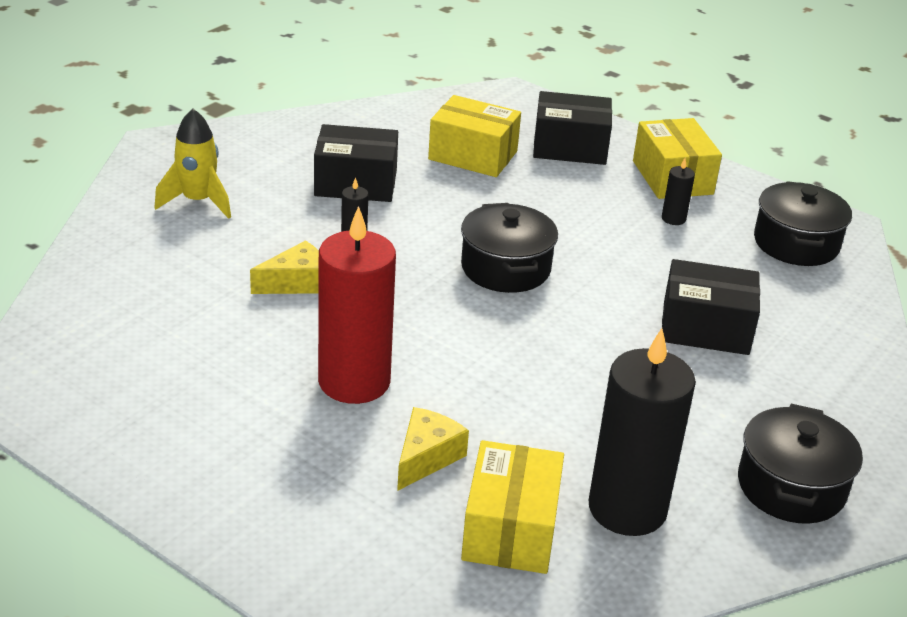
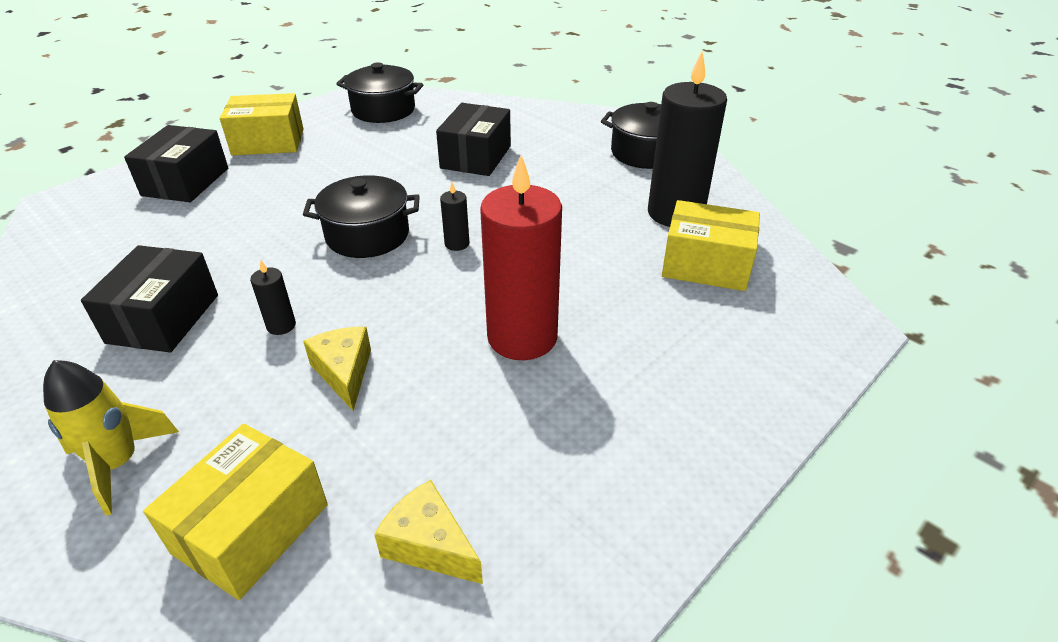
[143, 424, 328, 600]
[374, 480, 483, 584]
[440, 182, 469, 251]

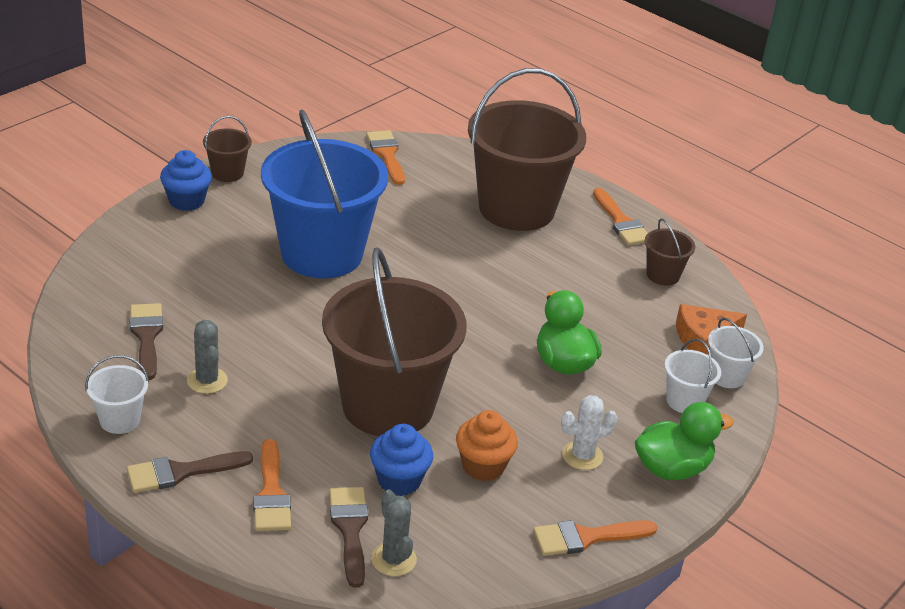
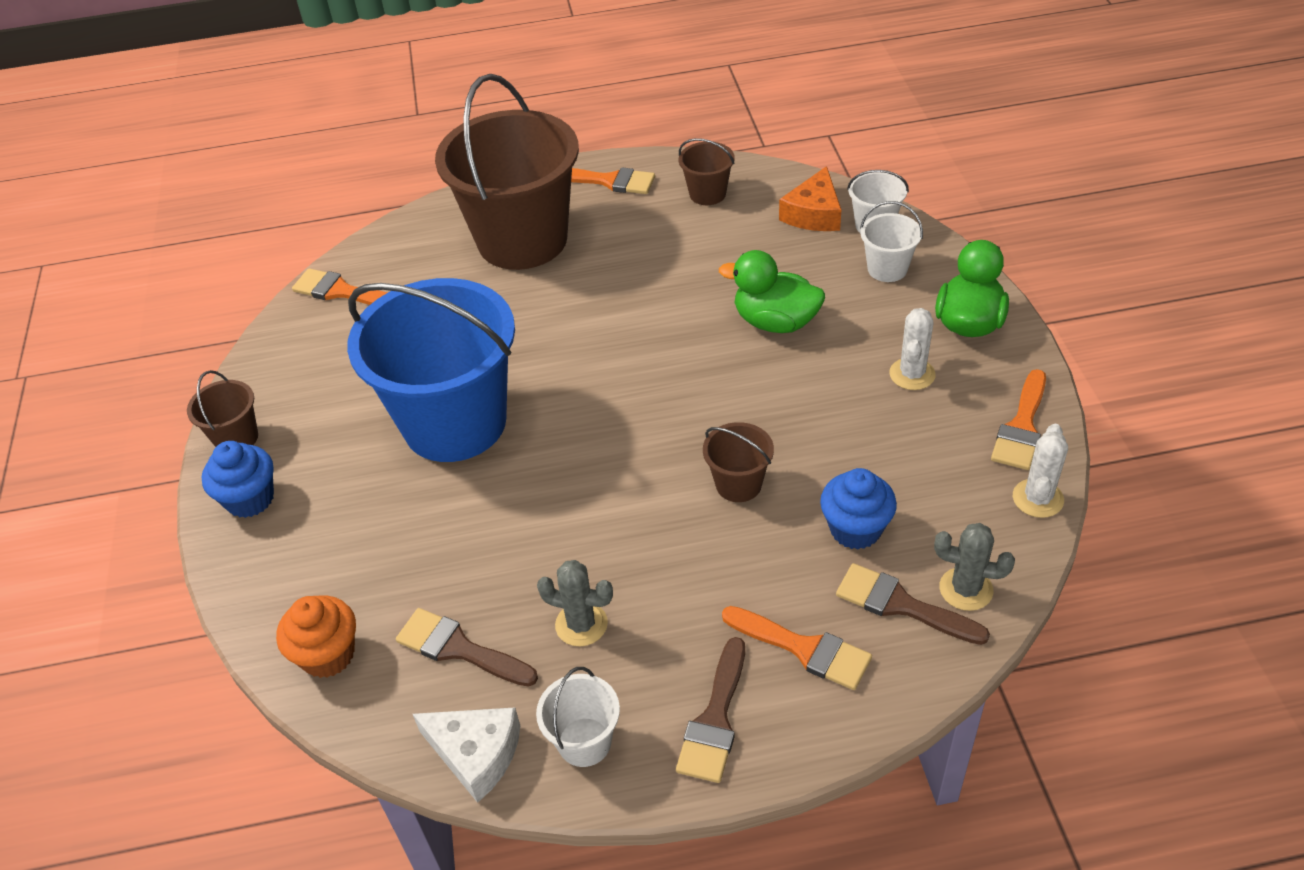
[276, 595, 356, 678]
[413, 707, 520, 803]
[703, 422, 774, 502]
[1013, 424, 1068, 518]

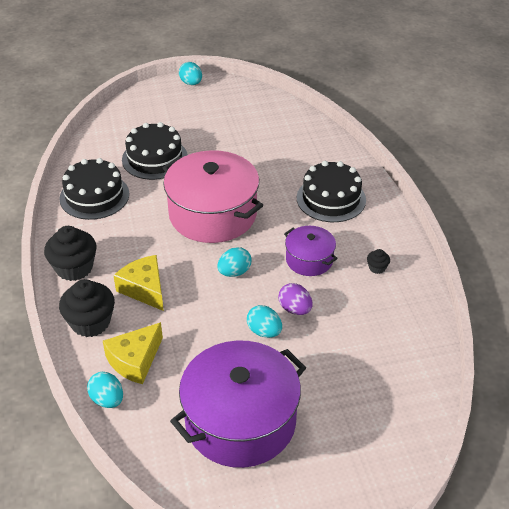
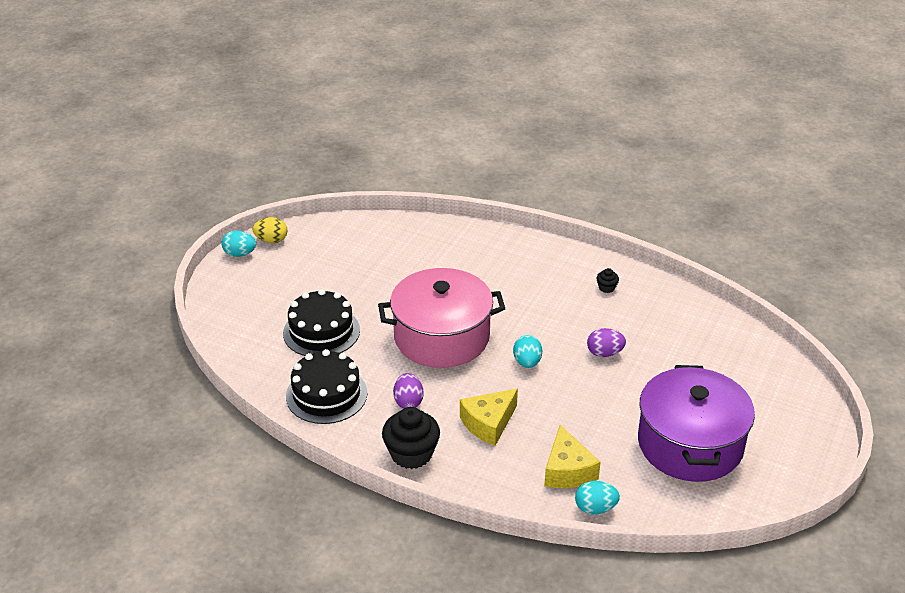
[252, 217, 287, 243]
[393, 373, 424, 409]
[460, 388, 518, 446]
[59, 279, 115, 337] (first image)
[247, 305, 282, 338] (first image)
[284, 226, 338, 276] (first image)
[297, 161, 366, 222] (first image)

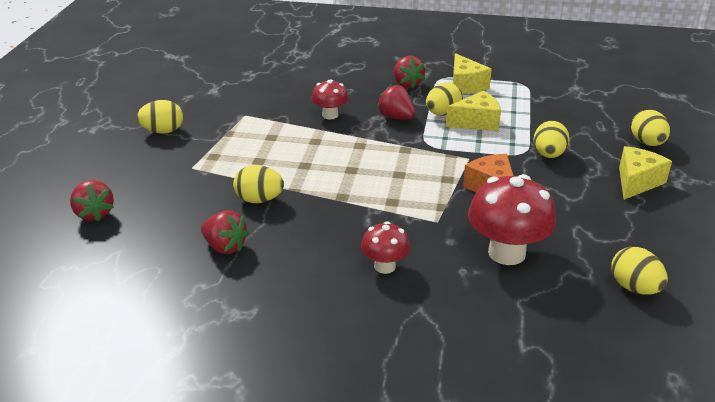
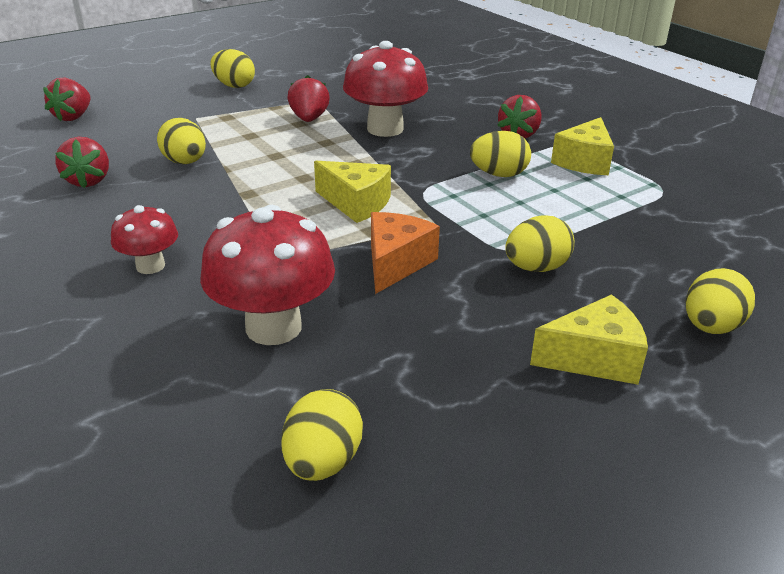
[287, 75, 330, 122]
[314, 161, 391, 223]
[343, 41, 428, 137]

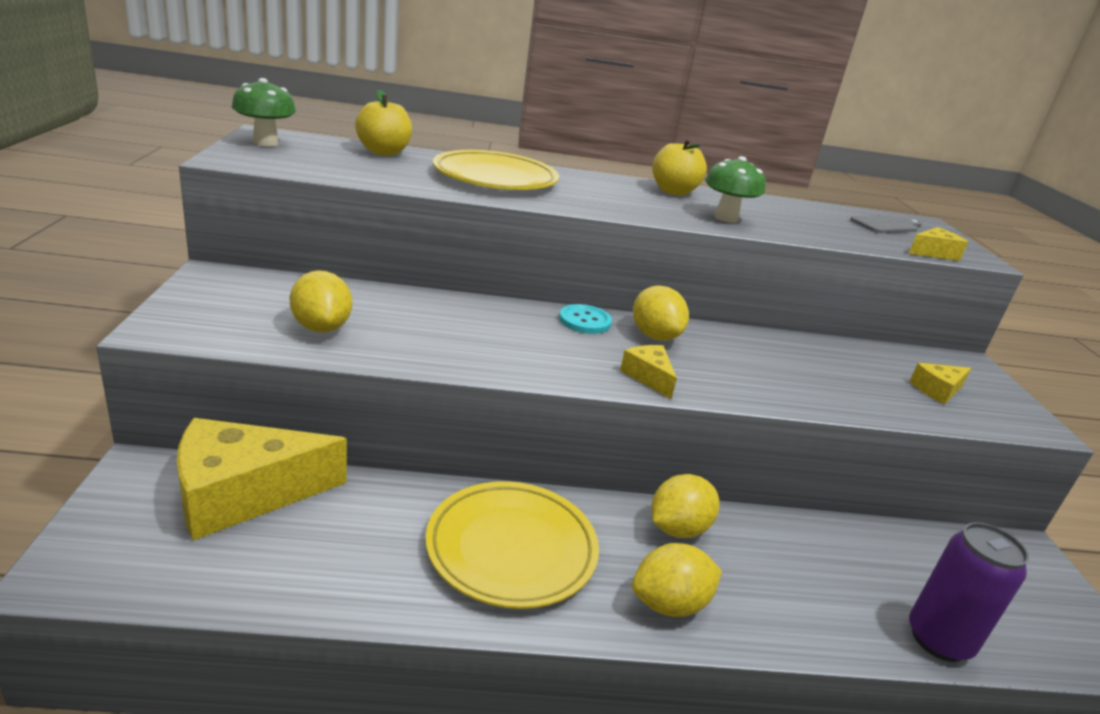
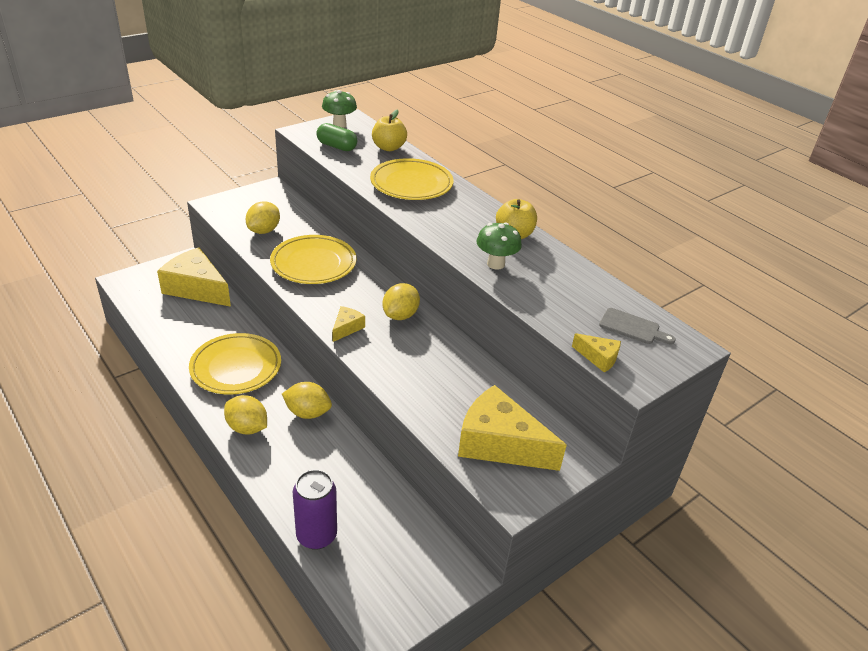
[270, 235, 356, 284]
[316, 123, 358, 151]
[458, 385, 567, 471]
[559, 304, 612, 334] (first image)

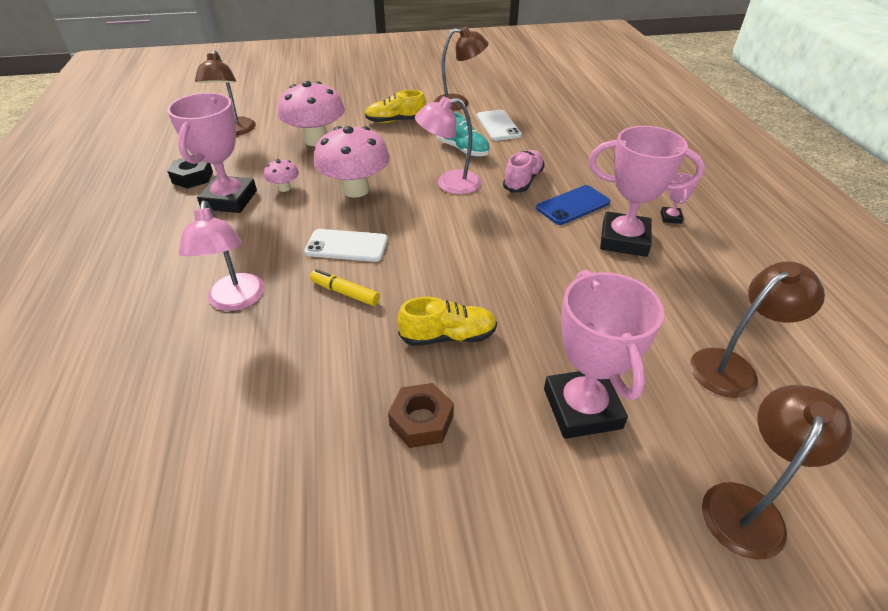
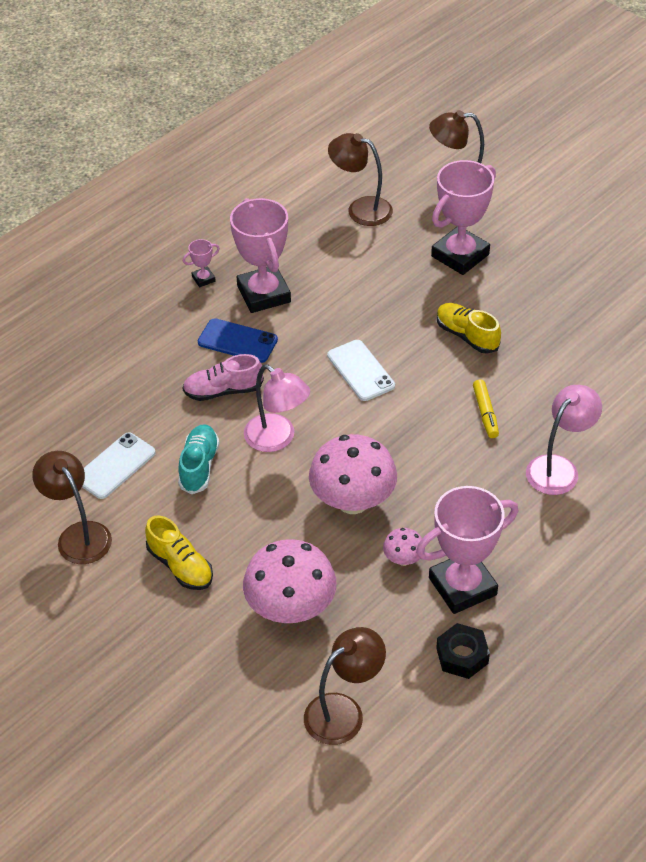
[327, 340, 395, 401]
[388, 383, 454, 448] (first image)

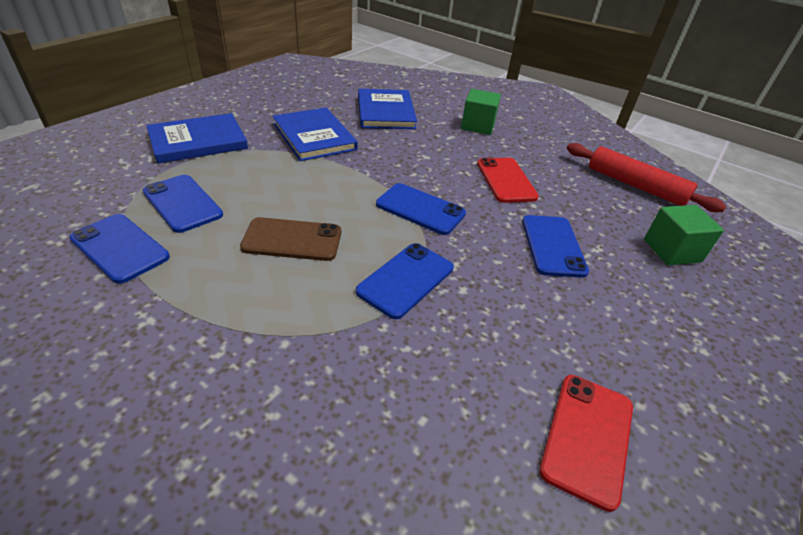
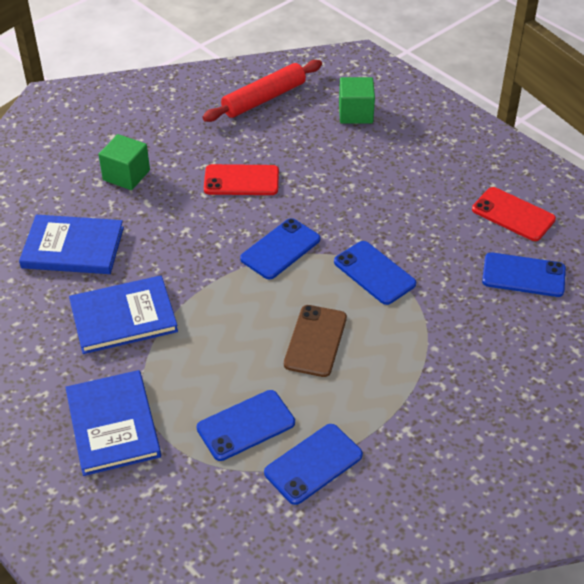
[482, 252, 566, 297]

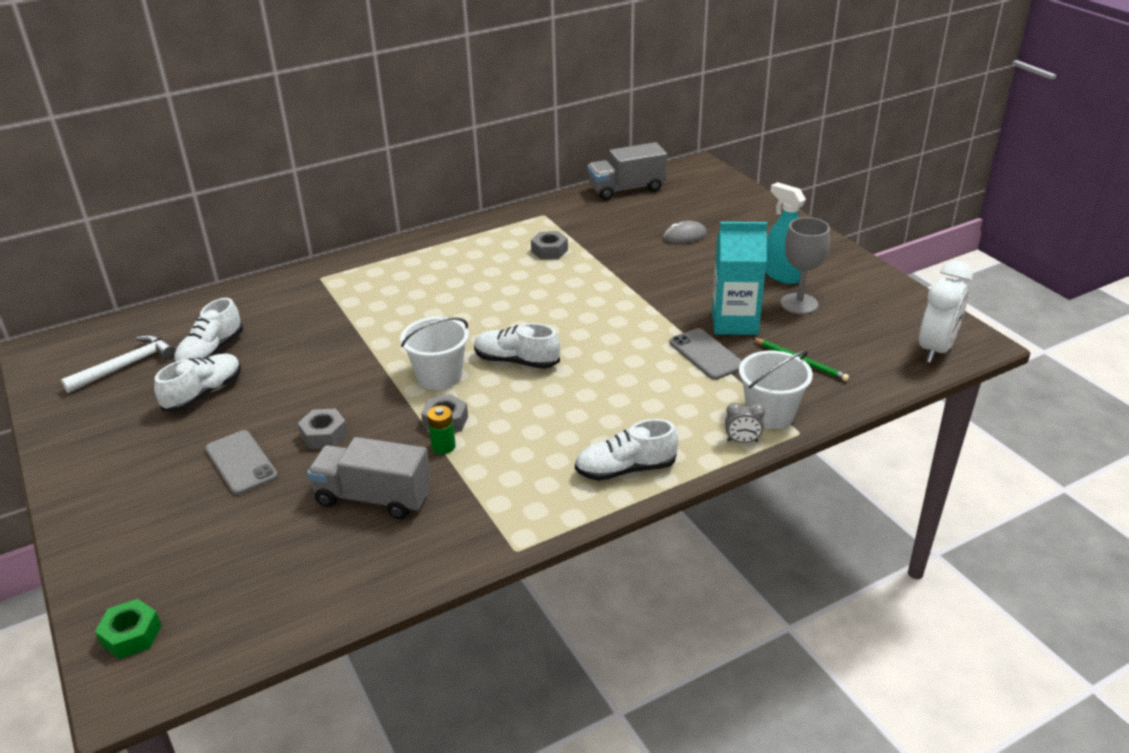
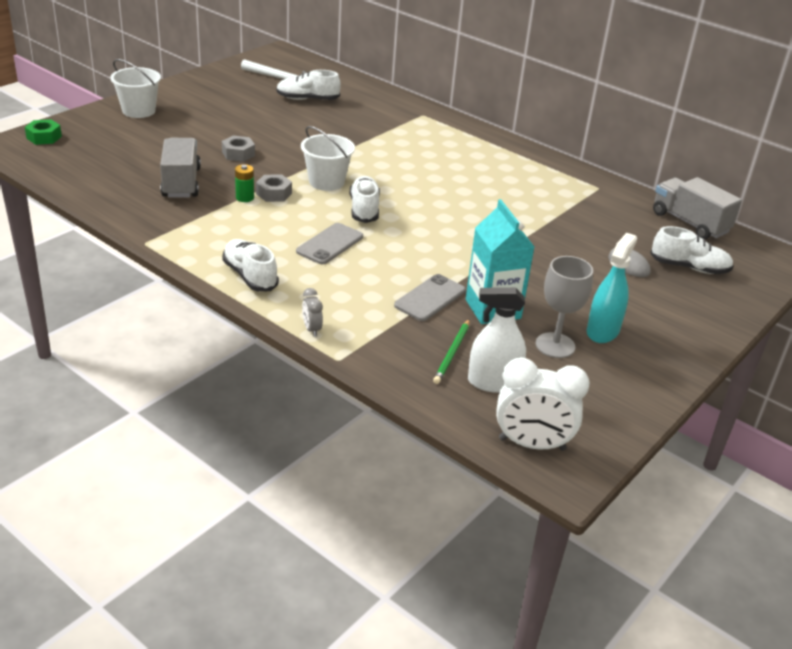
[110, 59, 161, 118]
[296, 223, 363, 264]
[468, 287, 526, 393]
[650, 226, 734, 274]
[531, 231, 568, 260] (first image)

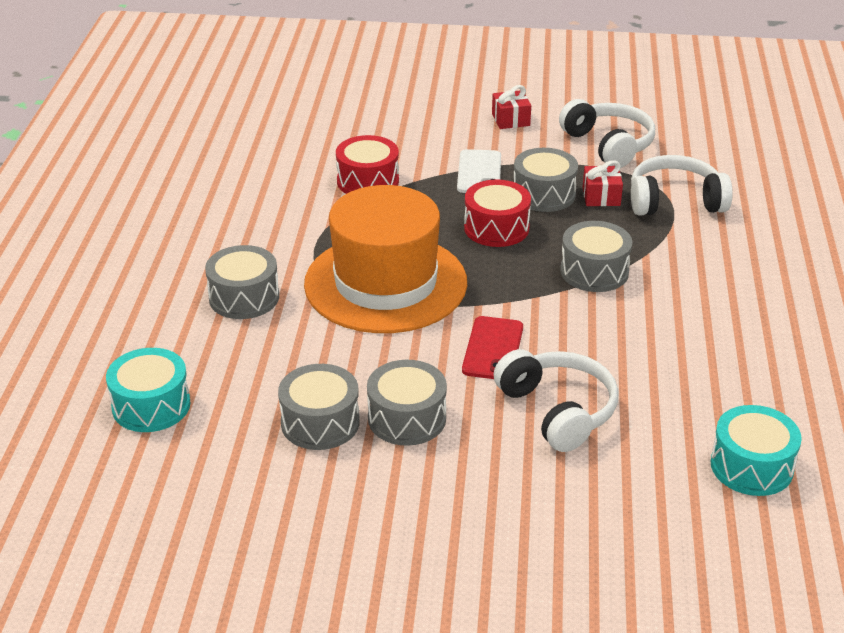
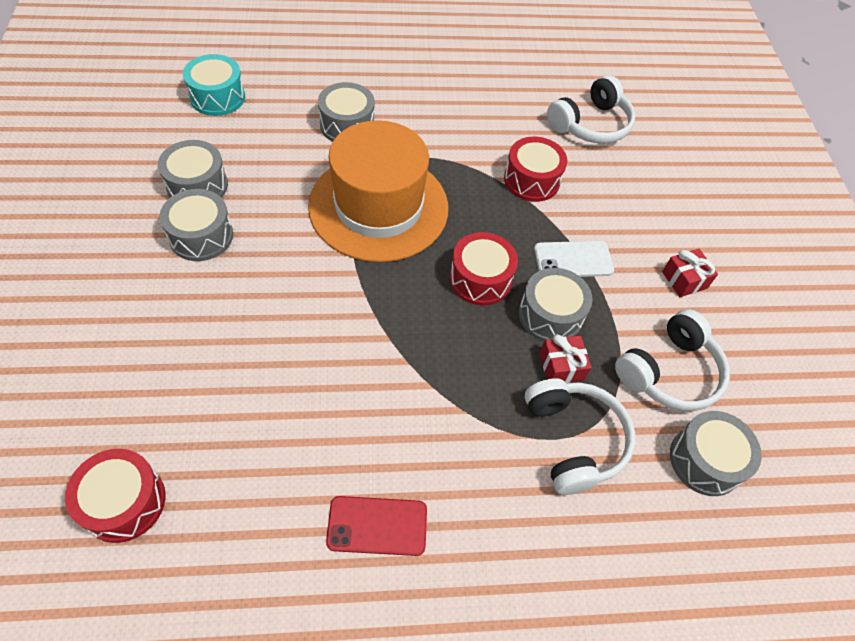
[65, 449, 166, 543]
[326, 496, 427, 556]
[547, 75, 636, 144]
[670, 411, 762, 496]

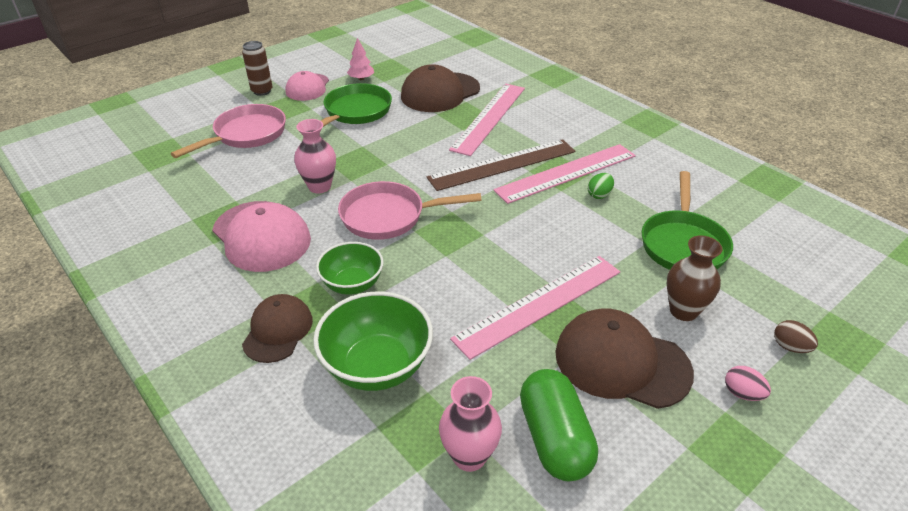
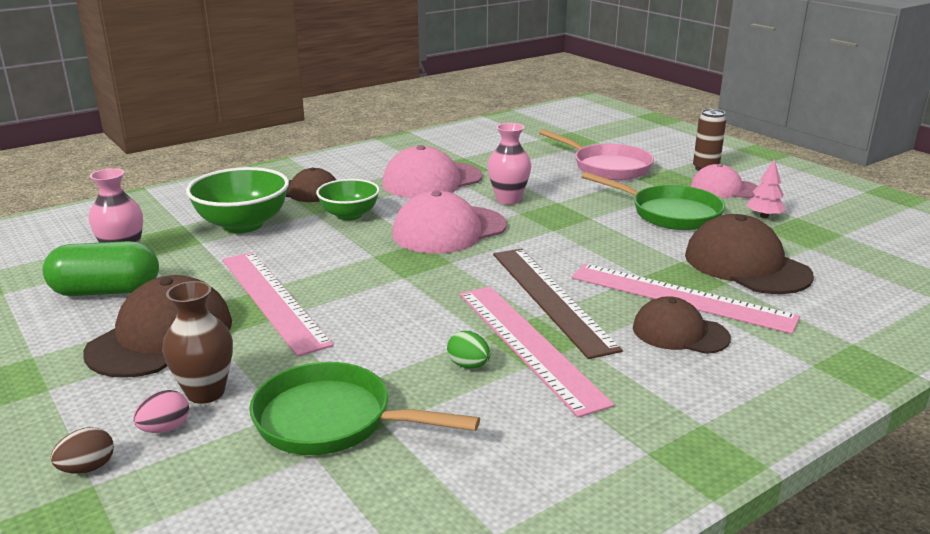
[133, 390, 189, 433]
[392, 191, 507, 254]
[633, 296, 731, 354]

